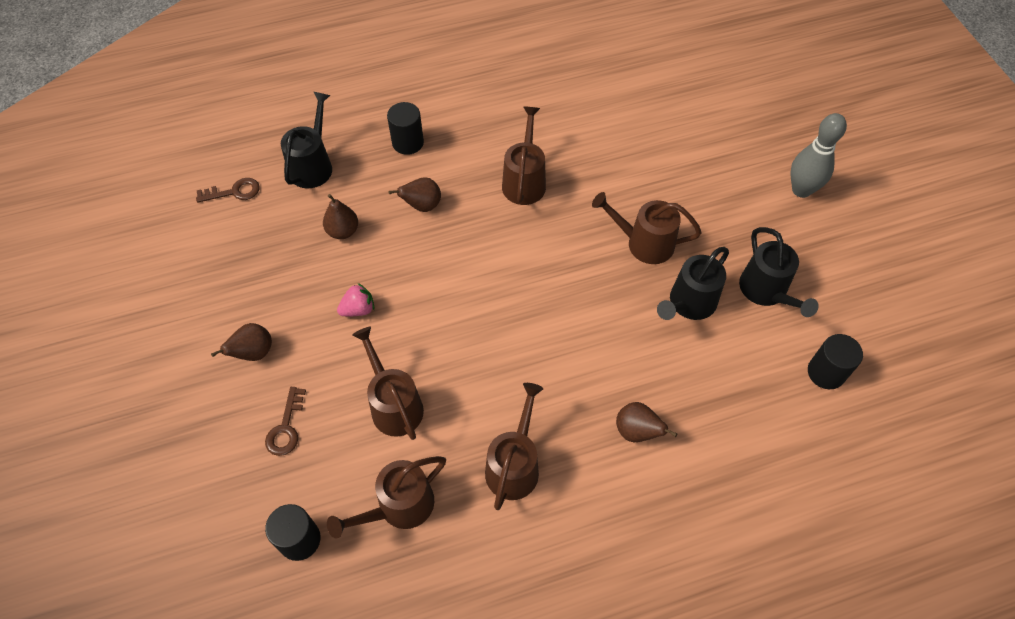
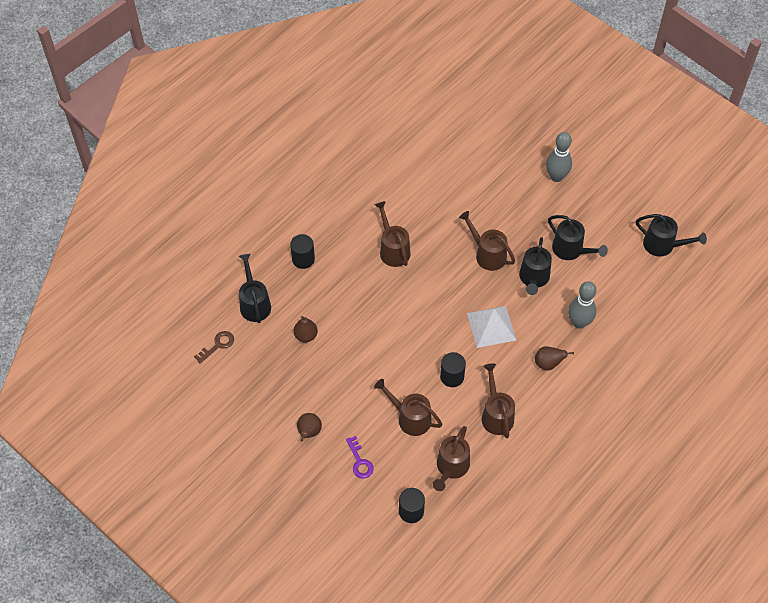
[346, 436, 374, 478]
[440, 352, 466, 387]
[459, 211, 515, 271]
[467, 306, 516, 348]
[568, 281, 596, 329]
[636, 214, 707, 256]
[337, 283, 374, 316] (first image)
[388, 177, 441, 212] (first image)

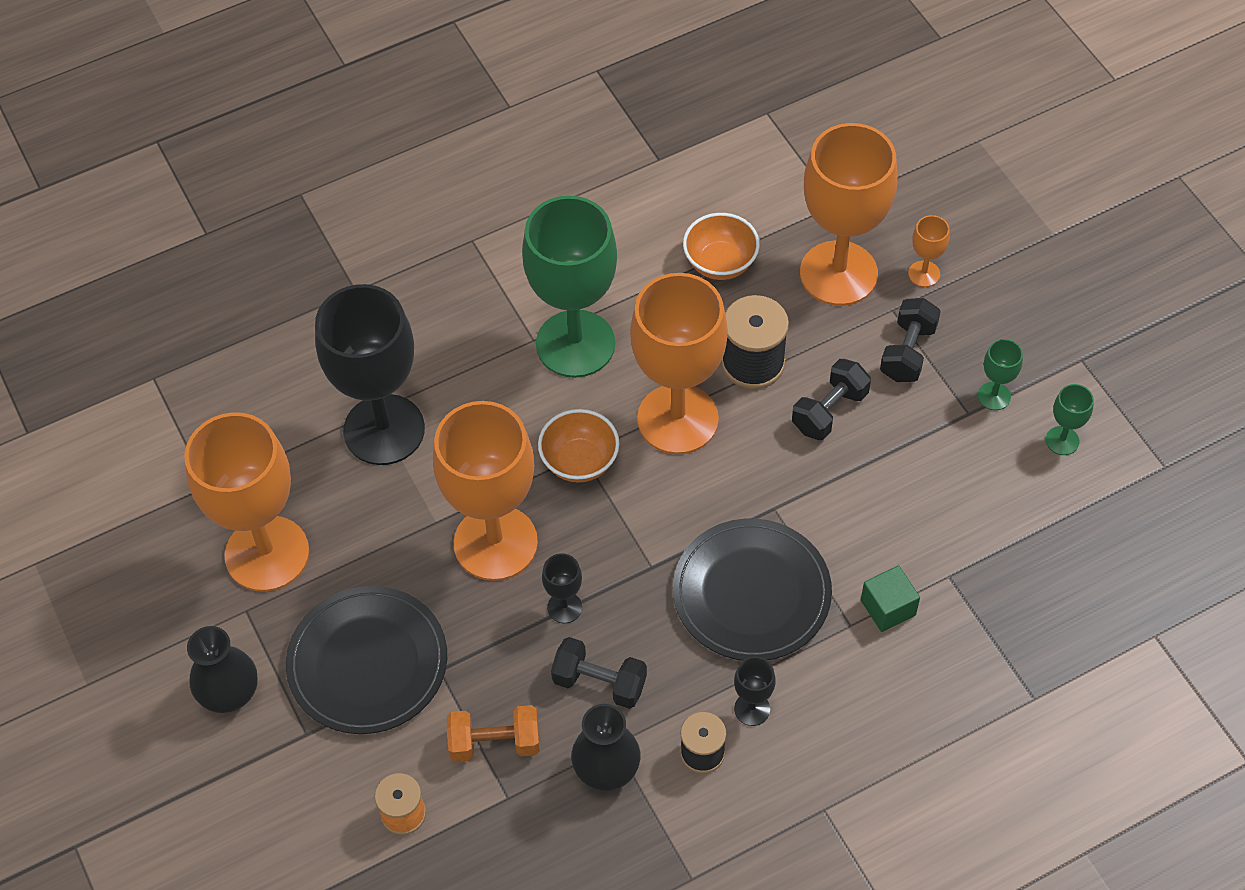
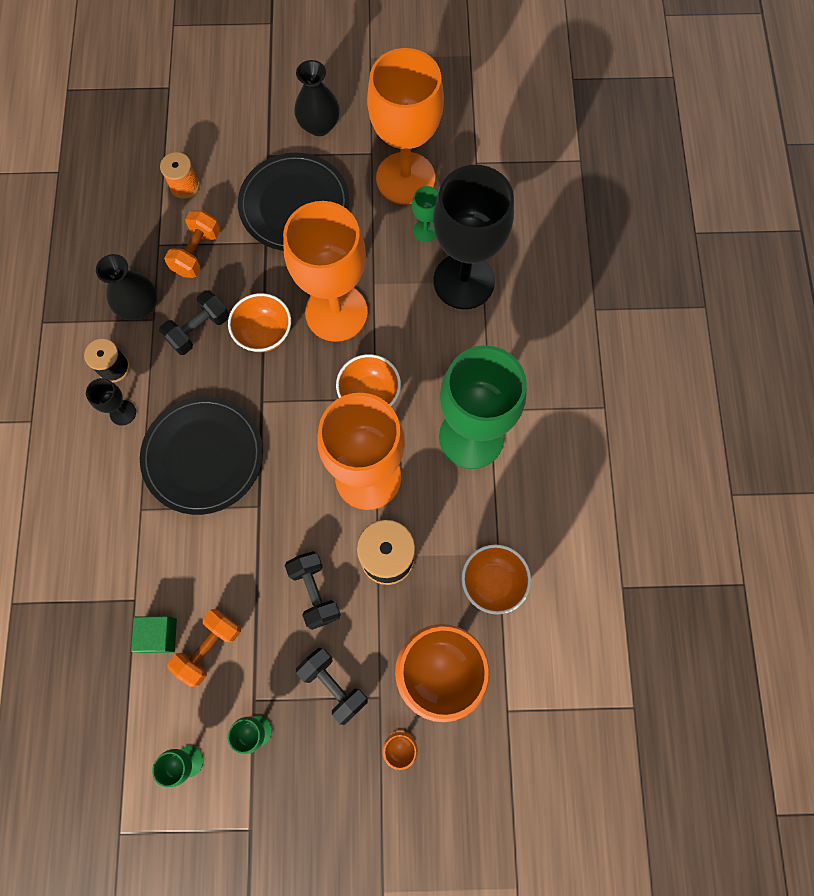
[131, 616, 177, 653]
[167, 609, 241, 687]
[228, 293, 291, 352]
[412, 186, 439, 242]

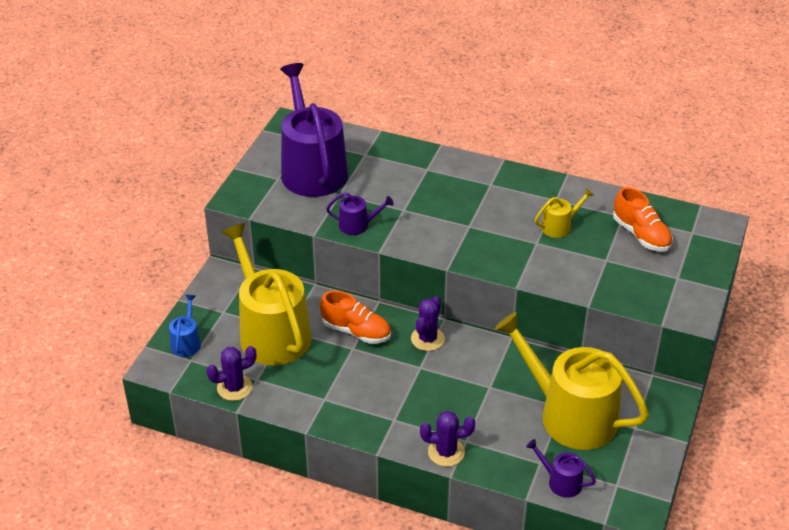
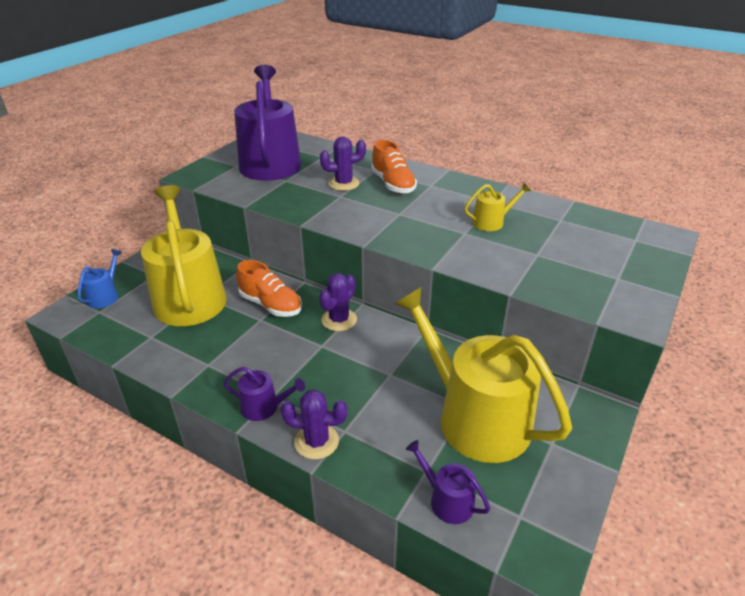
[224, 367, 305, 421]
[320, 137, 366, 191]
[371, 140, 417, 194]

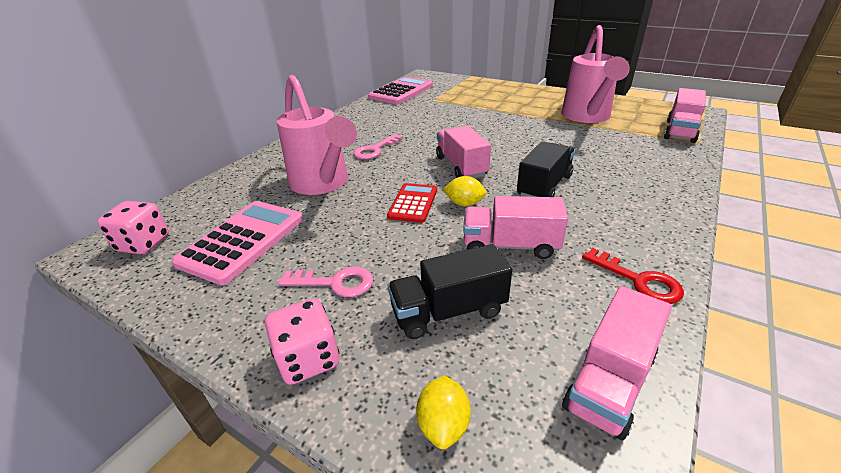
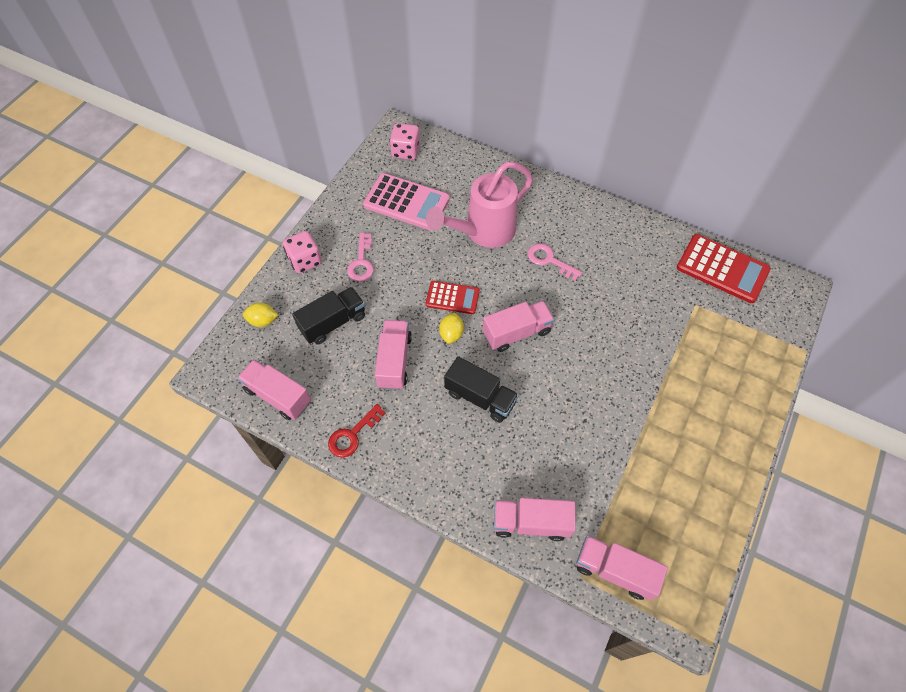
[292, 287, 365, 345]
[494, 498, 576, 541]
[677, 234, 771, 303]
[561, 25, 630, 123] (first image)

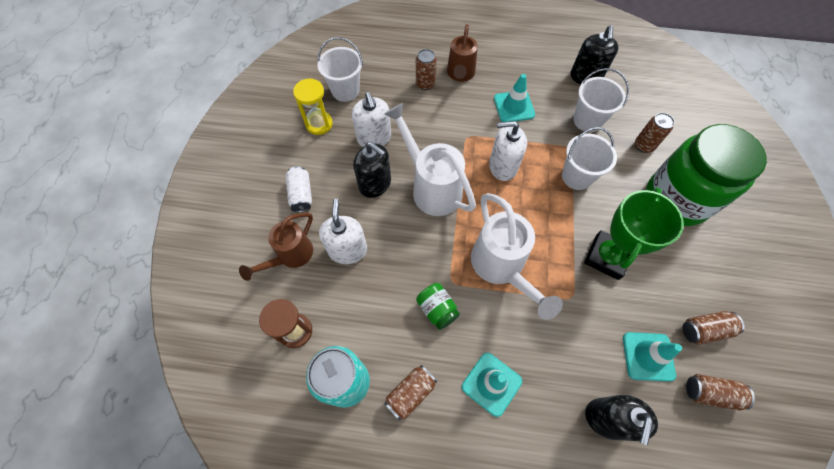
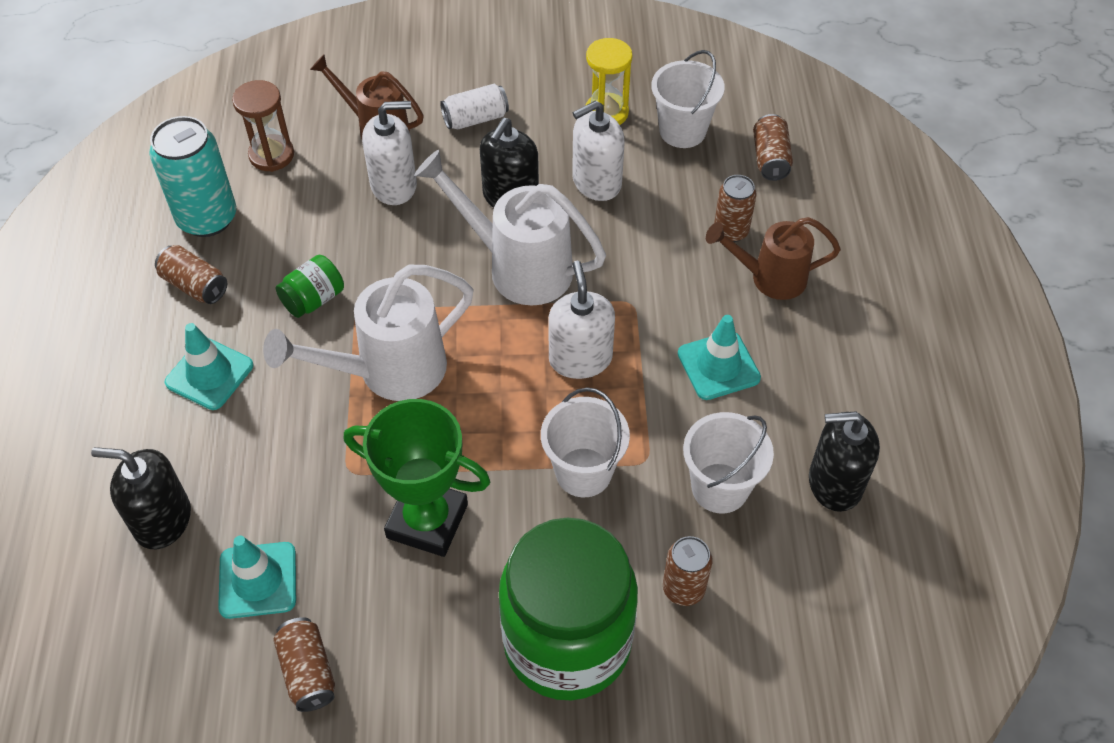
[414, 150, 606, 305]
[753, 114, 793, 181]

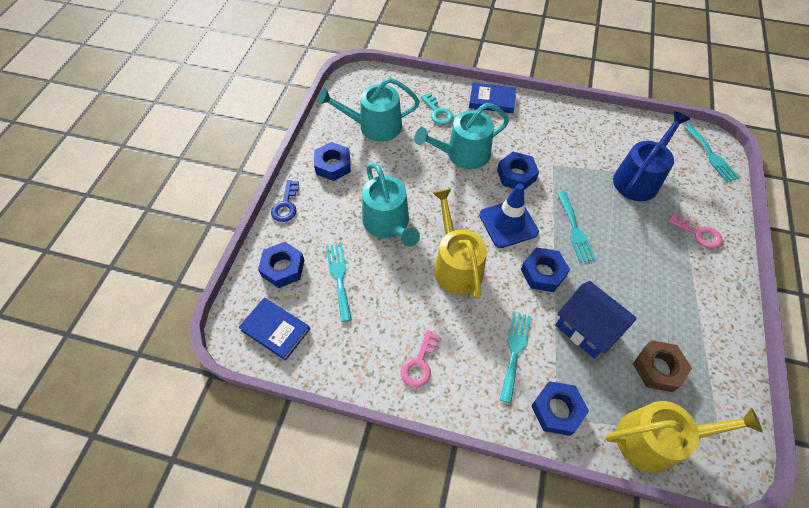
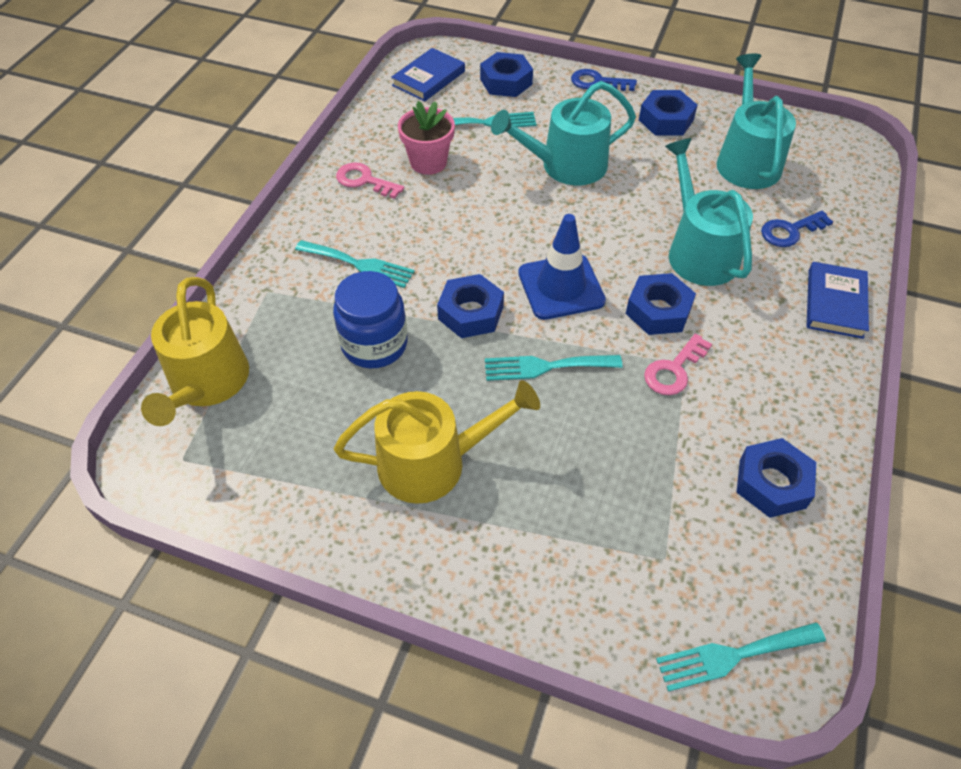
[333, 271, 407, 368]
[334, 380, 540, 504]
[398, 101, 455, 175]
[644, 334, 712, 395]
[737, 438, 816, 518]
[761, 211, 833, 247]
[613, 111, 690, 201] (first image)
[633, 340, 692, 392] (first image)

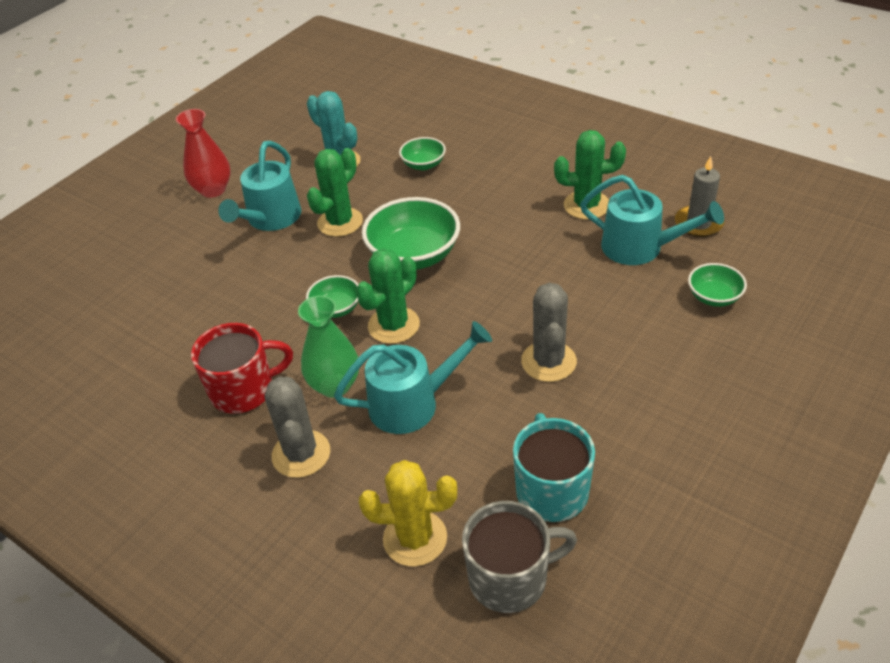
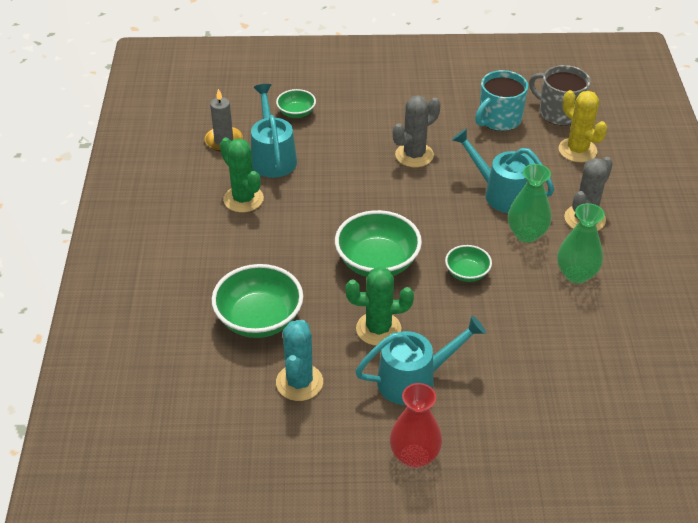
[212, 264, 303, 338]
[557, 203, 605, 284]
[356, 248, 420, 344] (first image)

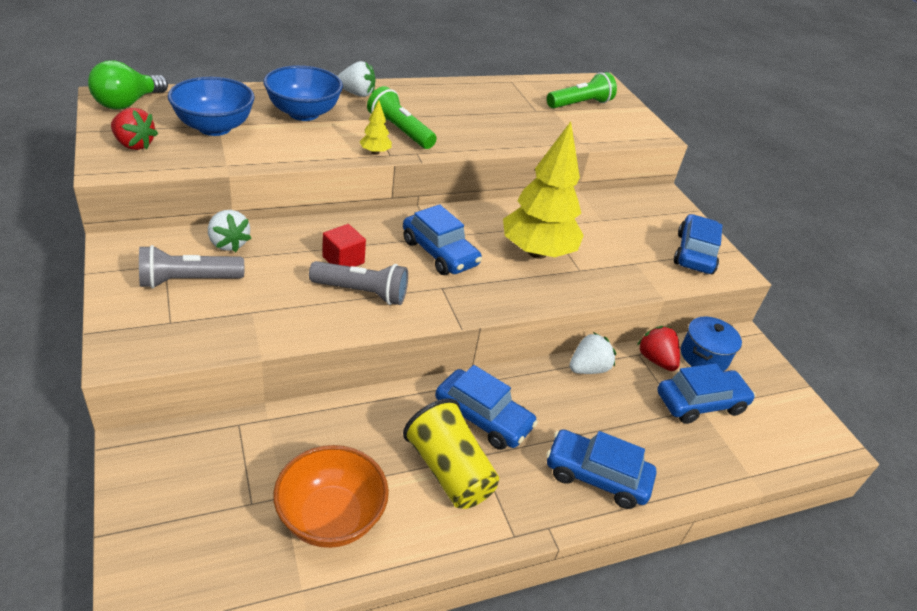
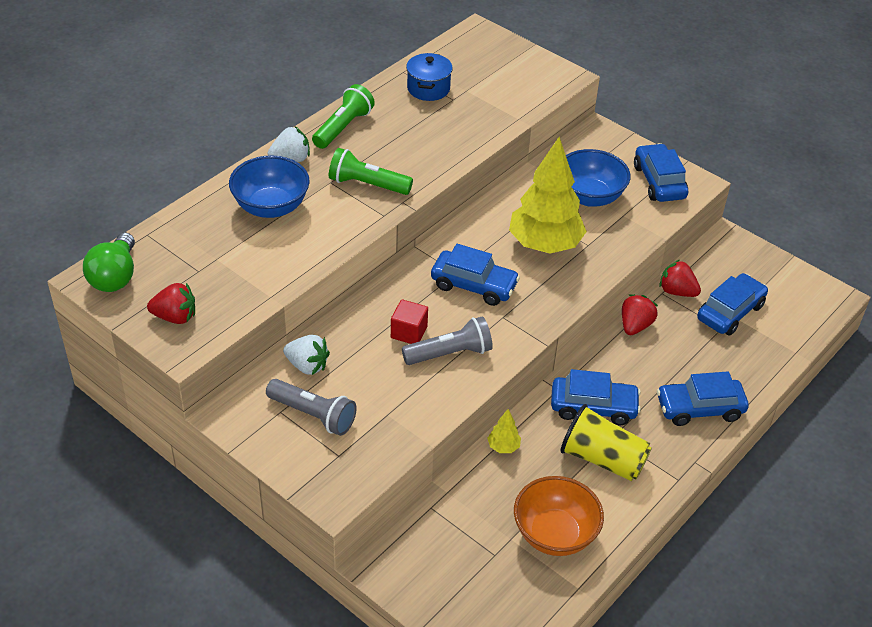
[266, 379, 356, 436]
[312, 84, 375, 149]
[406, 53, 453, 101]
[487, 409, 521, 453]
[566, 149, 631, 207]
[622, 294, 658, 335]

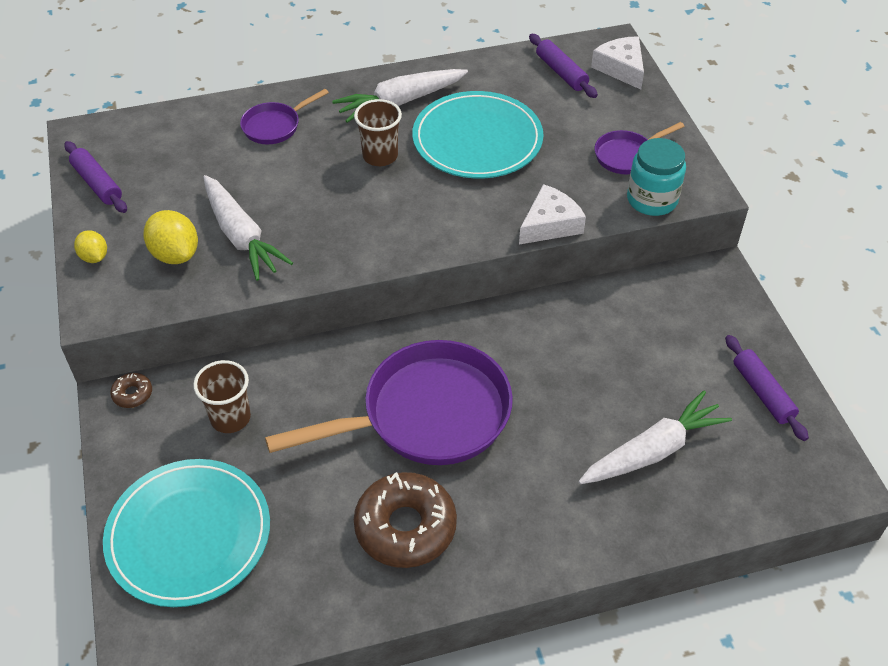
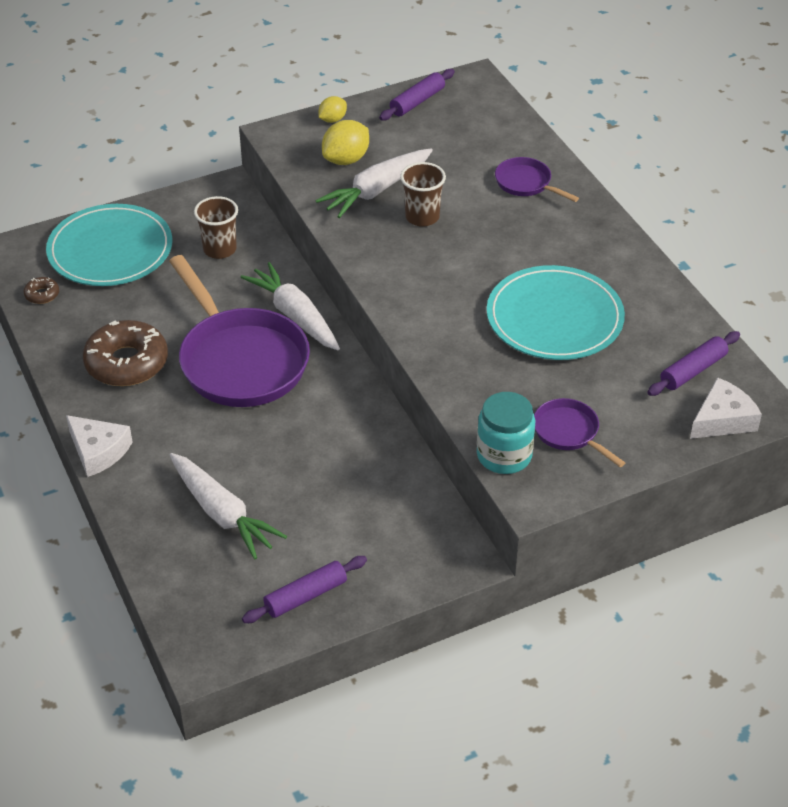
[24, 277, 59, 304]
[66, 415, 132, 477]
[240, 262, 340, 350]
[400, 162, 446, 227]

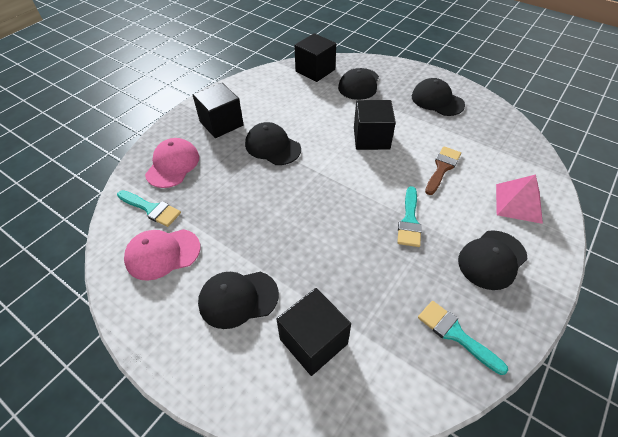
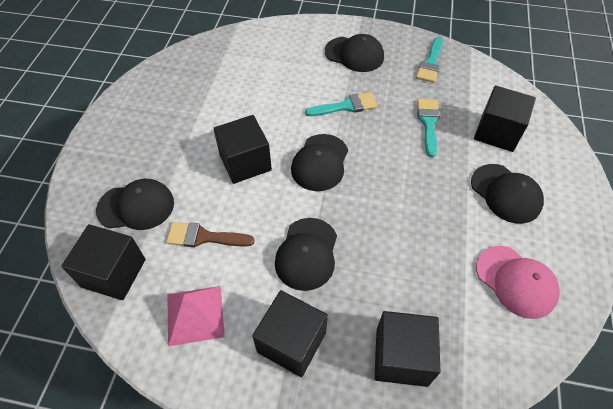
[166, 222, 255, 247]
[167, 286, 225, 346]
[291, 134, 348, 191]
[375, 311, 440, 387]
[417, 99, 440, 157]

